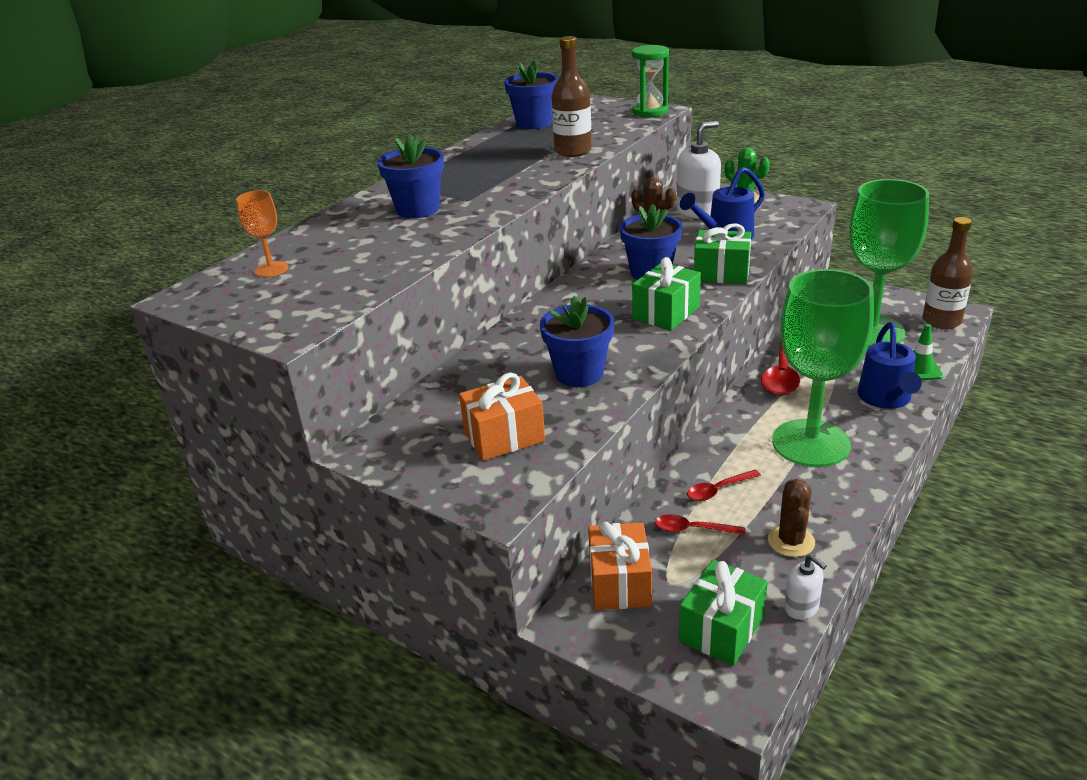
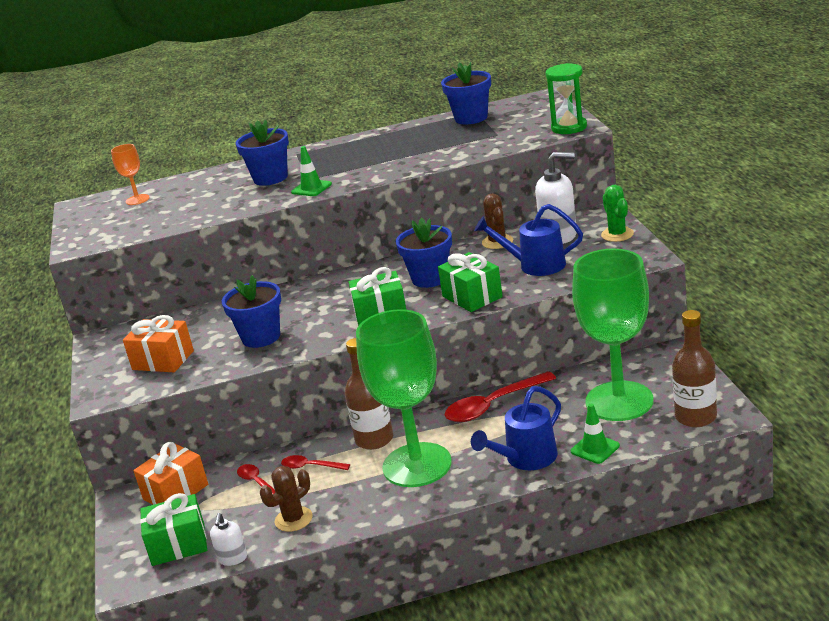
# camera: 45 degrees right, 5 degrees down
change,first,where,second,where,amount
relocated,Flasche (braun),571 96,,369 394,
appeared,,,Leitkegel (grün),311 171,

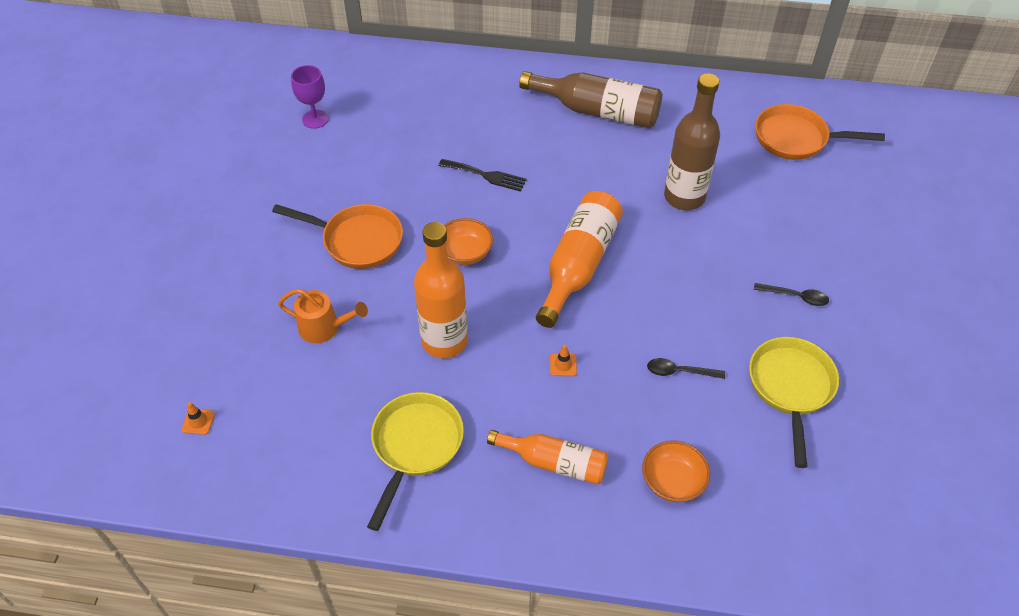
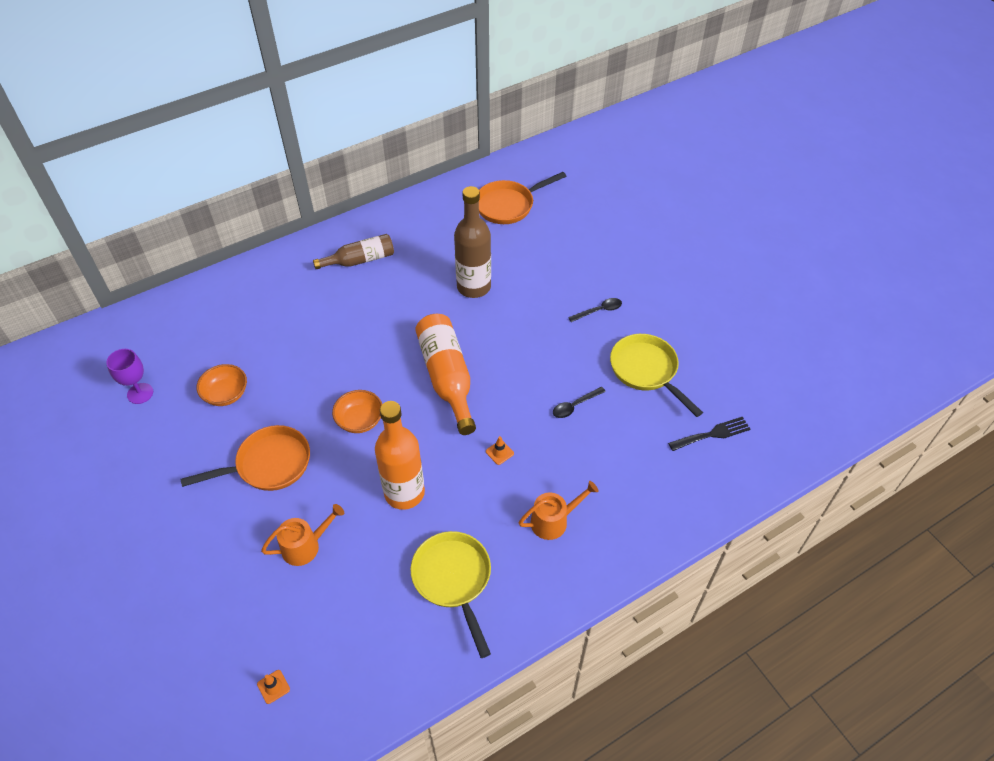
# camera: 40 degrees left, 0 degrees up
change,first,where,second,where,amount
relocated,Gabel (schwarz),482 175,,709 434,
exchanged,Flasche (orange),547 457,Gießkanne (orange),559 510,
size,Flasche (braun),590 99,,353 251,x0.65
relocated,Schüssel (orange),676 471,,222 385,

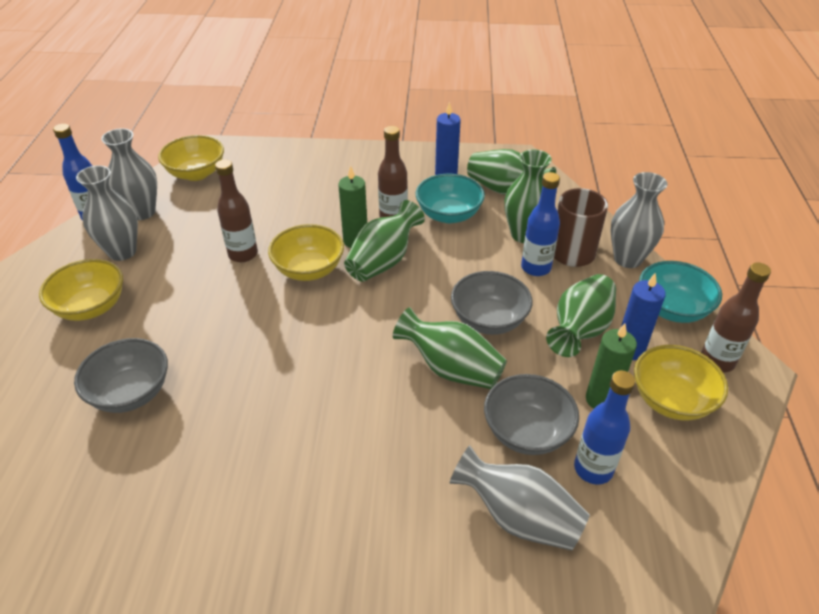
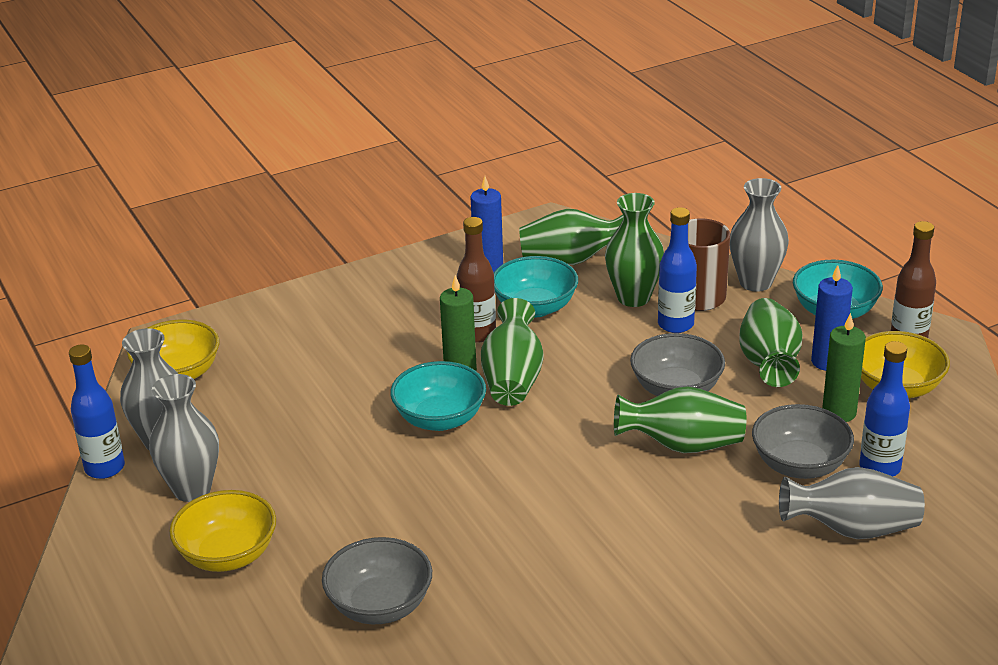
# camera: 30 degrees left, 10 degrees down
change,first,where,second,where,amount
missing,Flasche (braun),236 210,,,
colour,Schüssel (gelb),306 252,Schüssel (türkis),438 396,

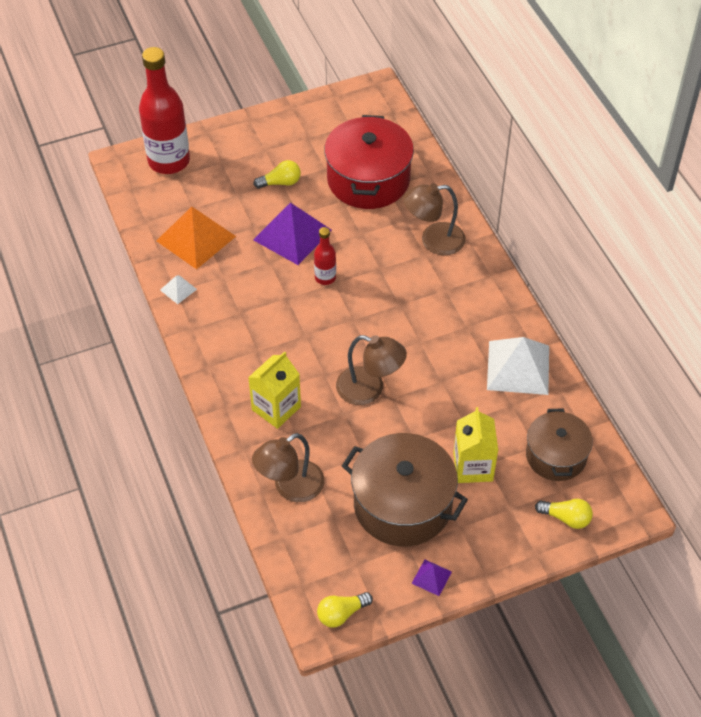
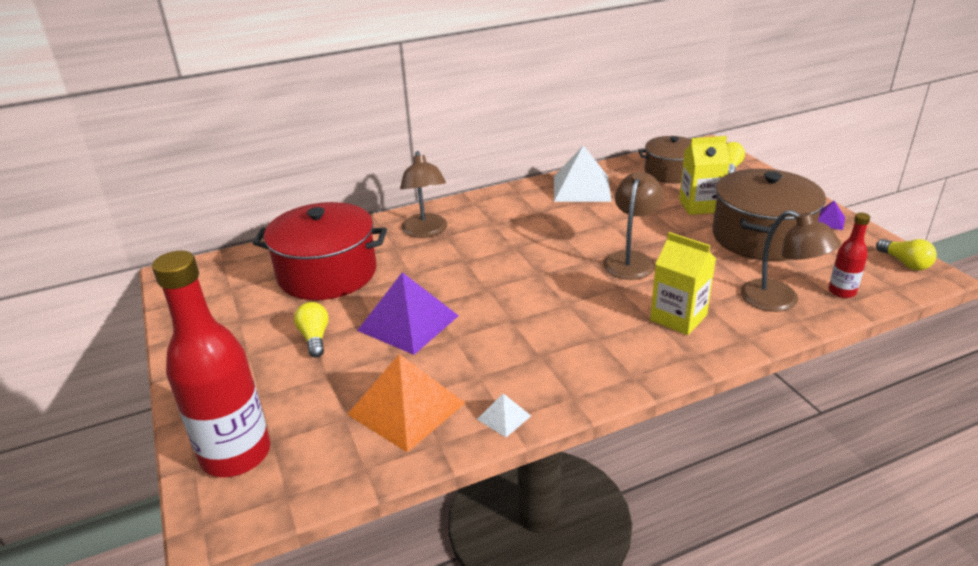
# camera: 90 degrees left, 20 degrees down
change,first,where,second,where,amount
relocated,Flasche (rot),325 256,,849 255,

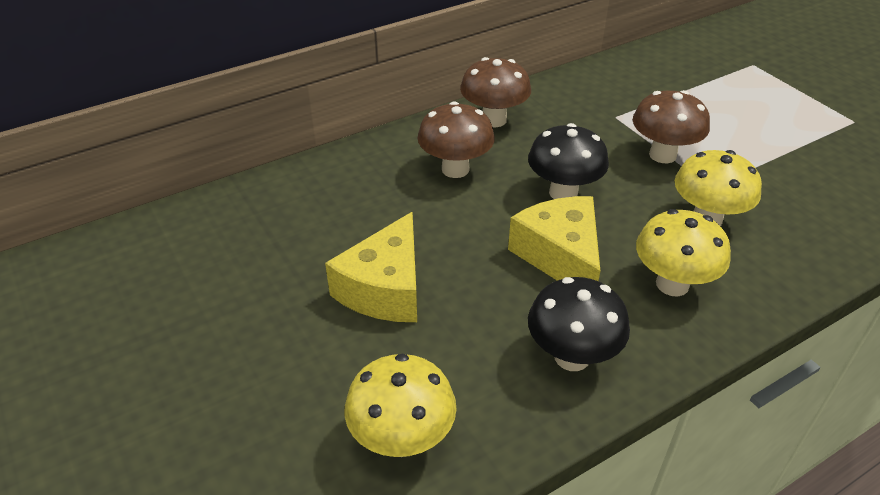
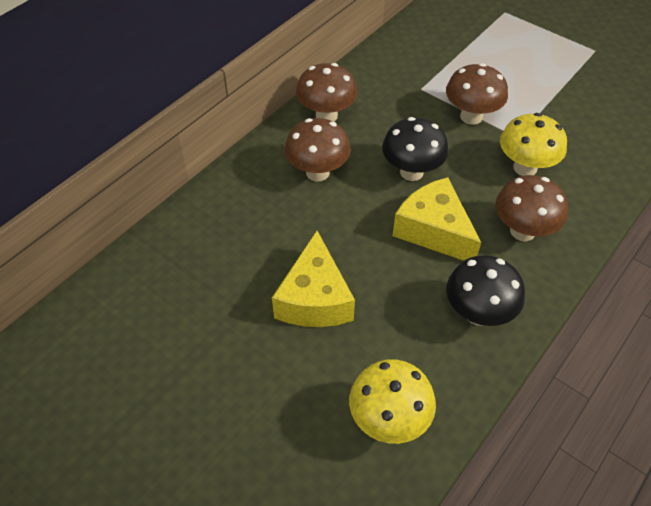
# camera: 20 degrees left, 10 degrees up
change,first,where,second,where,amount
colour,Pilz (gelb),683 252,Pilz (braun),531 208,

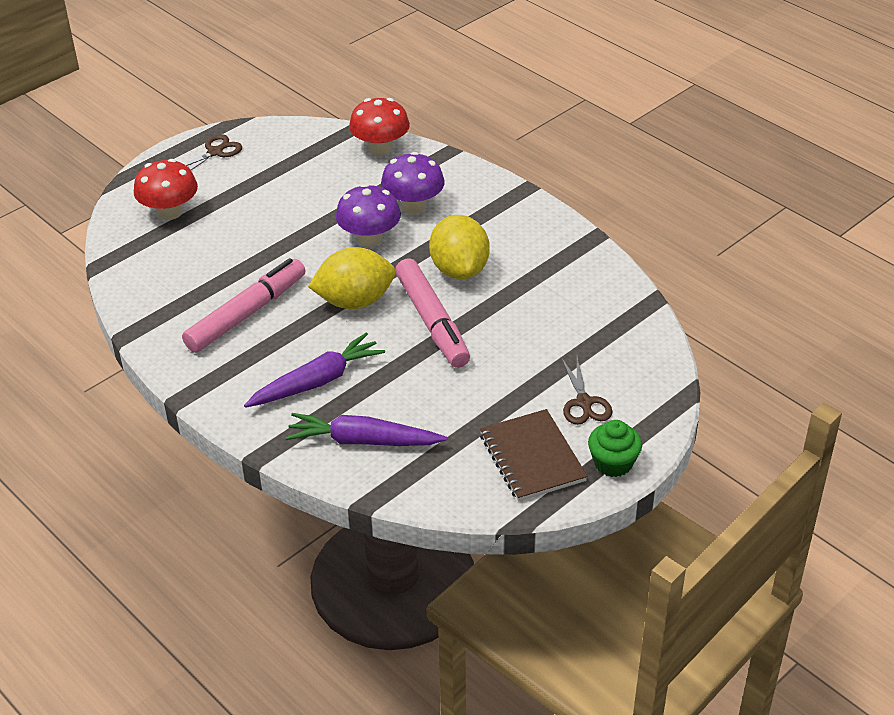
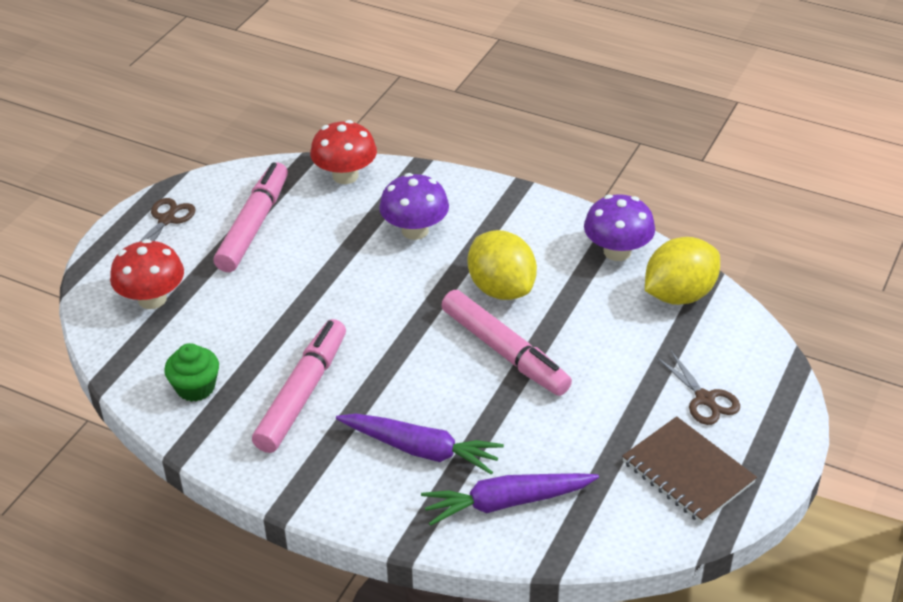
# camera: 20 degrees left, 0 degrees up
change,first,where,second,where,amount
spun,Karotte (lila),314 370,,420 444,75 degrees clockwise
relocated,Zitrone (gelb),352 278,,682 271,
relocated,Pilz (lila),368 215,,619 227,
relocated,Muffin (grün),615 448,,191 372,
appeared,,,Filzstift (rosa),251 217,

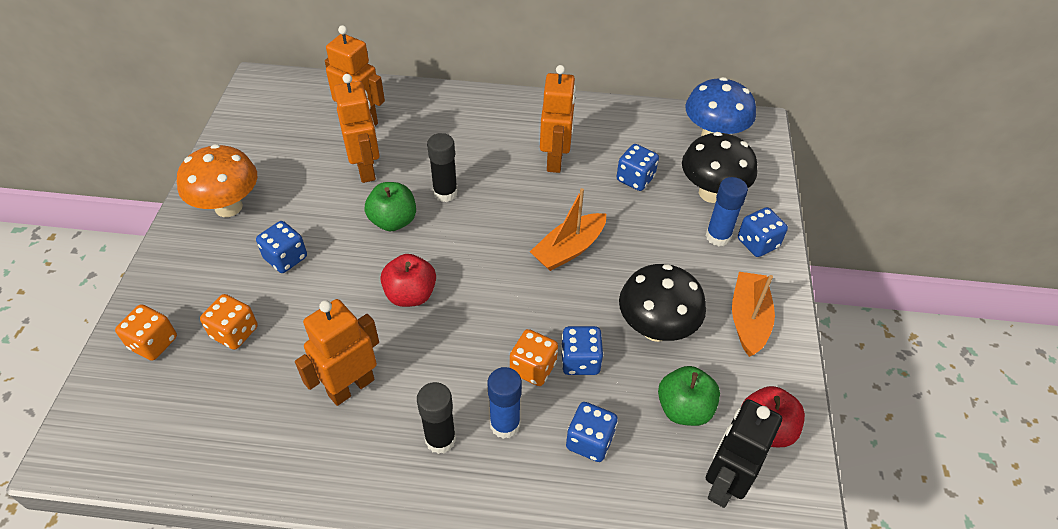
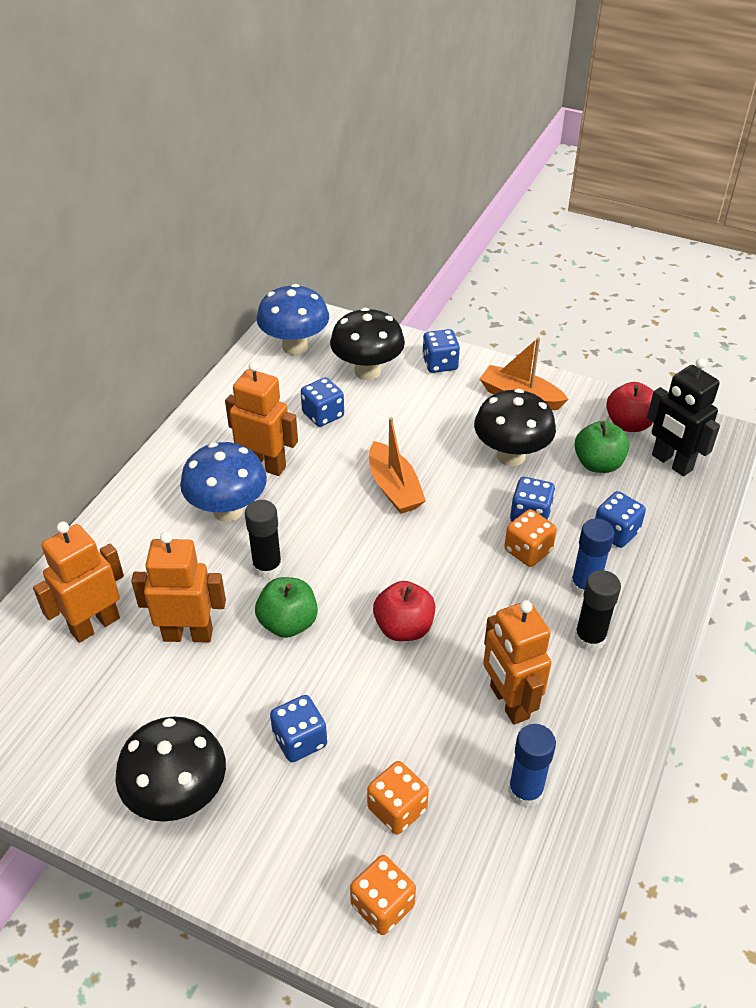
# camera: 70 degrees left, 5 degrees down
change,first,where,second,where,amount
colour,Pilz (orange),217 180,Pilz (schwarz),170 769,
relocated,Klebestift (blau),727 211,,532 766,
appeared,,,Pilz (blau),223 482,

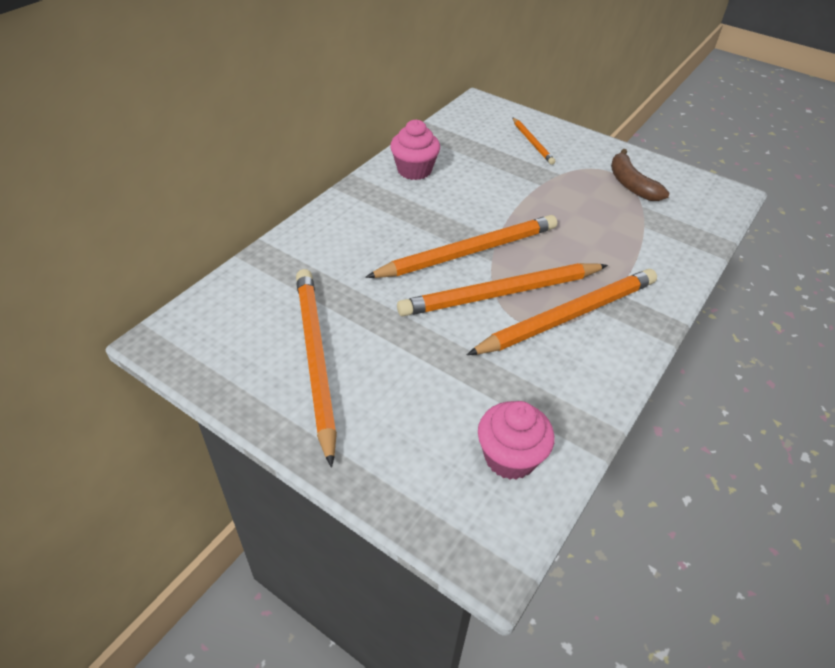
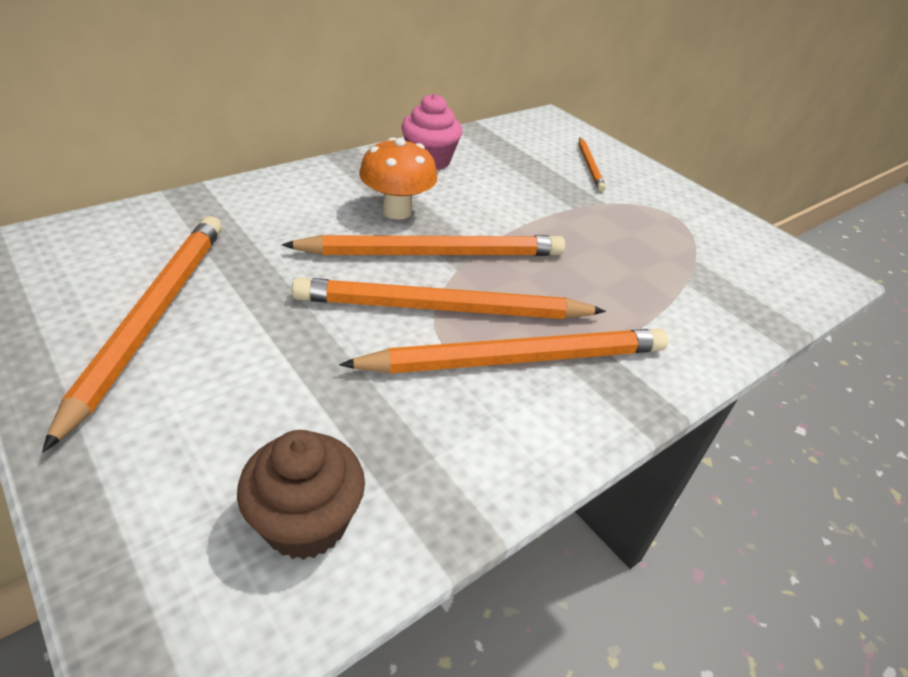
# camera: 15 degrees right, 5 degrees down
change,first,where,second,where,amount
colour,Muffin (rosa),516 440,Muffin (braun),301 495,
missing,Banane (braun),640 175,,,
appeared,,,Pilz (orange),398 178,

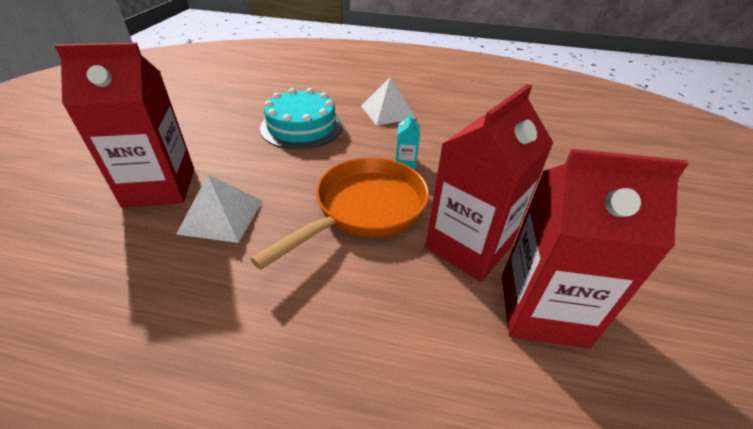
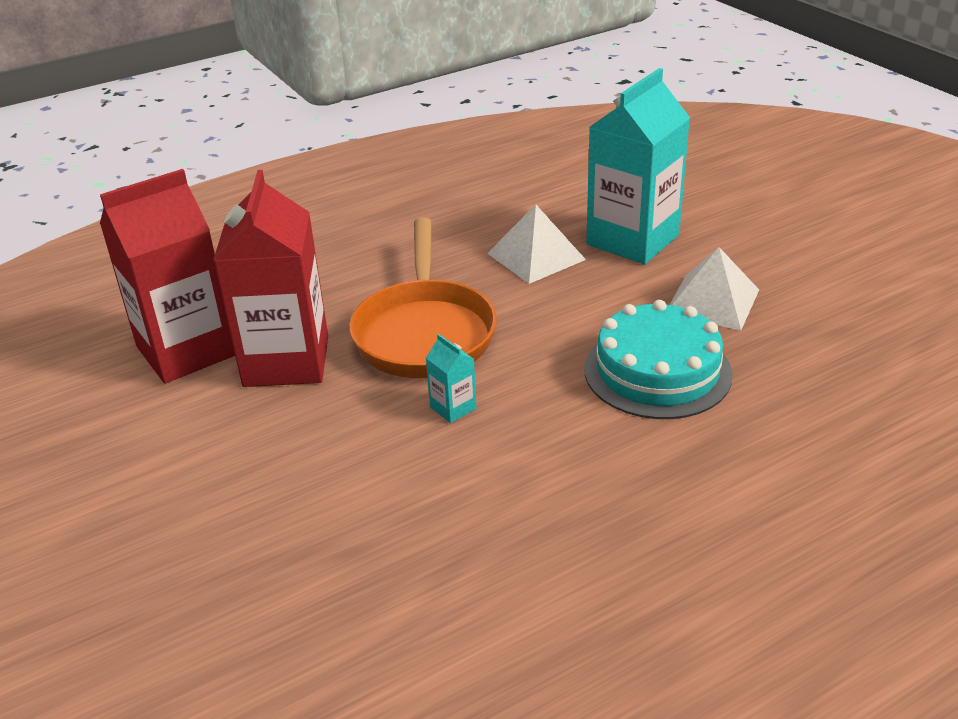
# camera: 140 degrees right, 5 degrees down
change,first,where,second,where,amount
colour,Getränkekarton (rot),124 125,Getränkekarton (türkis),638 166,
relocated,Pyramide (weiß),389 101,,714 288,

